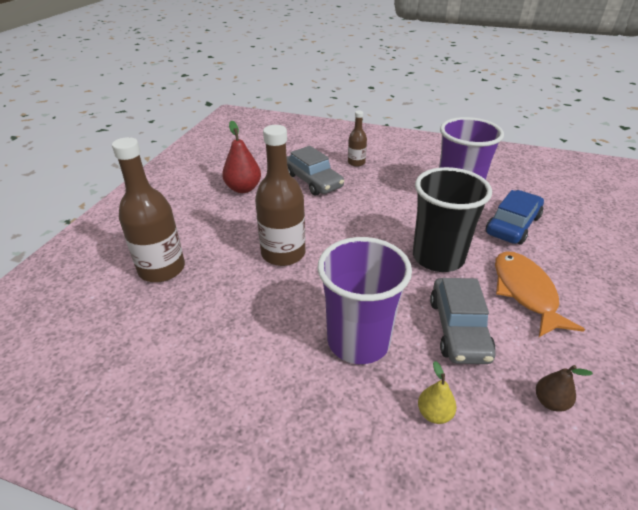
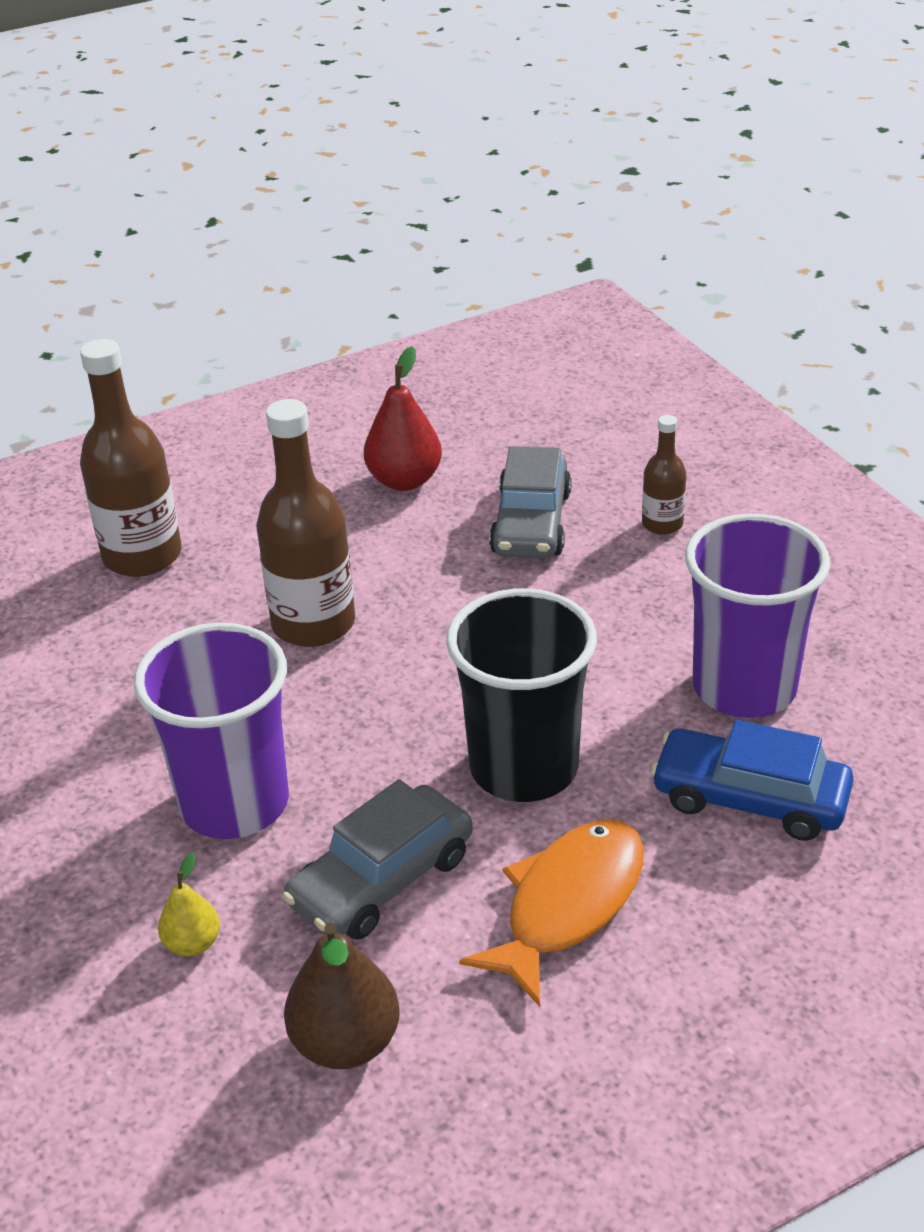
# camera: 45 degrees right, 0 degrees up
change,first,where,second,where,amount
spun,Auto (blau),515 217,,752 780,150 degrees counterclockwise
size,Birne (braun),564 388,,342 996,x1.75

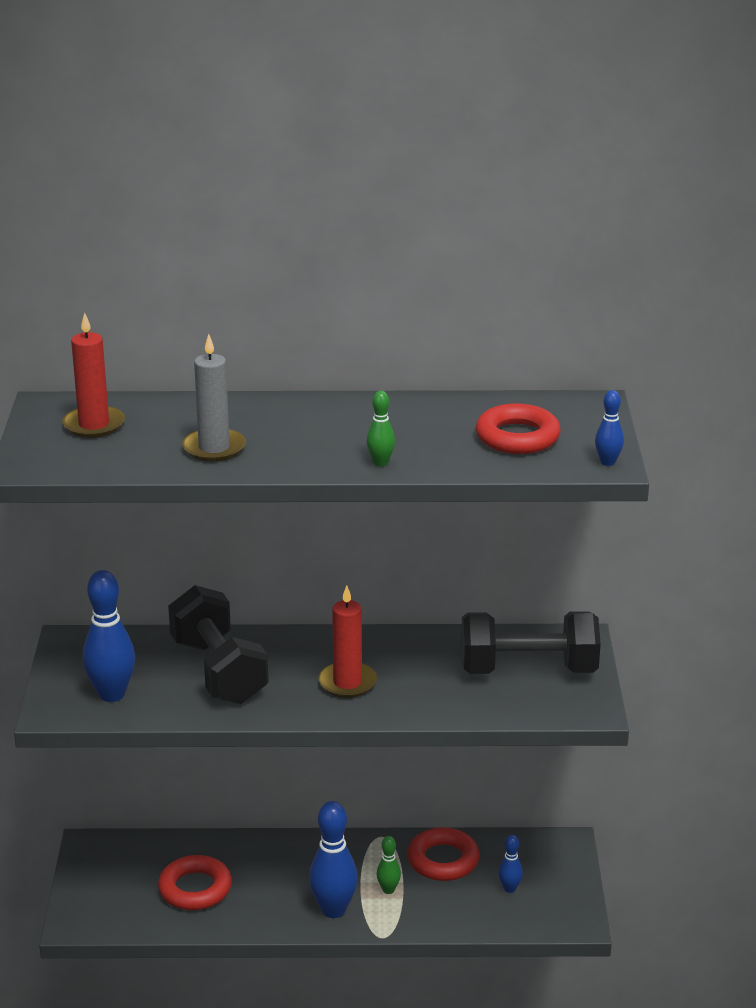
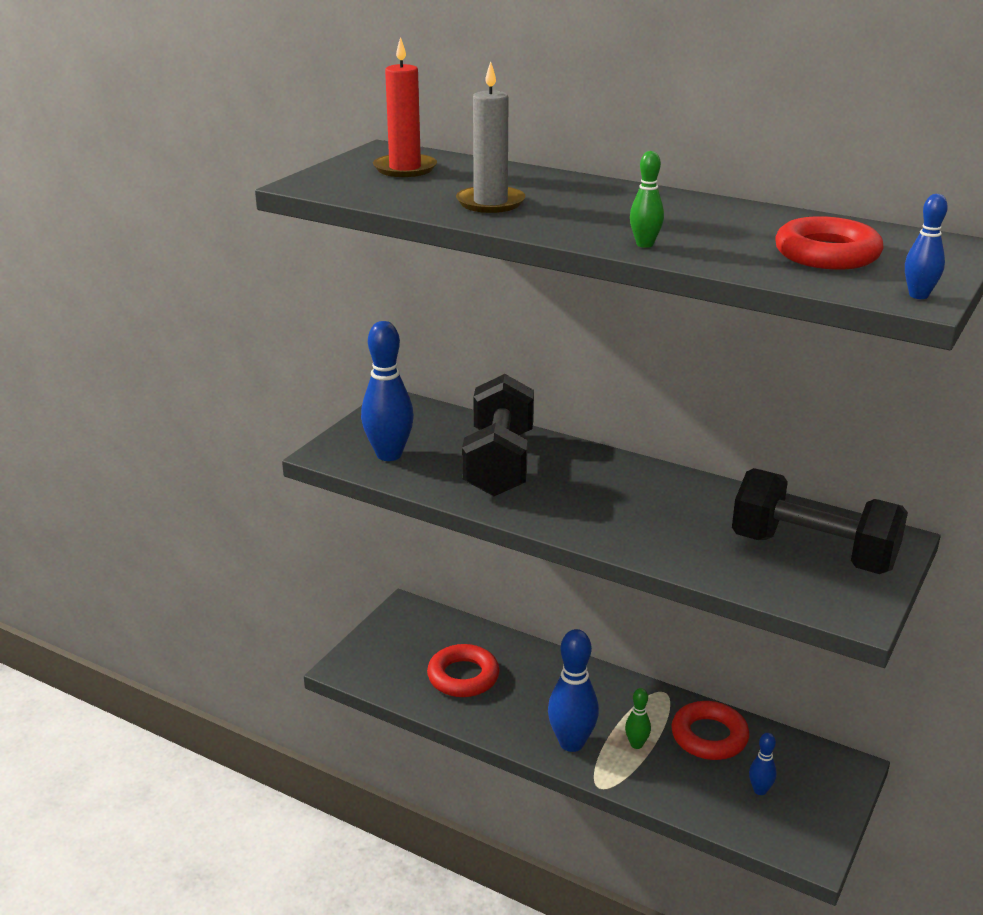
# camera: 30 degrees right, 0 degrees up
change,first,where,second,where,amount
missing,Kerze (rot),348 641,,,

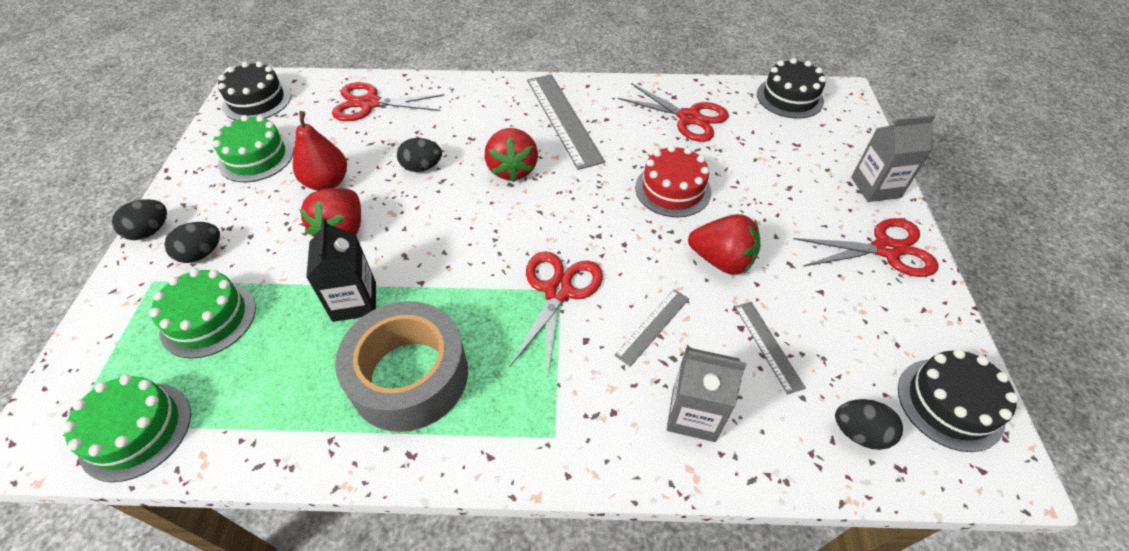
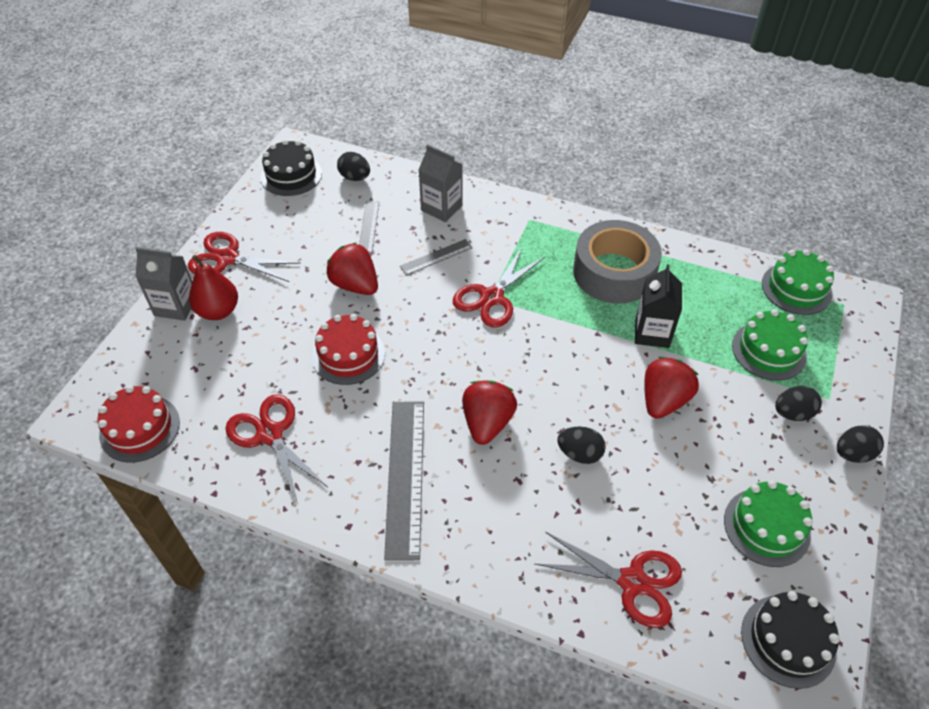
# camera: 160 degrees left, 0 degrees up
change,first,where,second,where,amount
relocated,Birne (rot),320 151,,213 287,
colour,Kuchen (schwarz),791 88,Kuchen (rot),138 424,

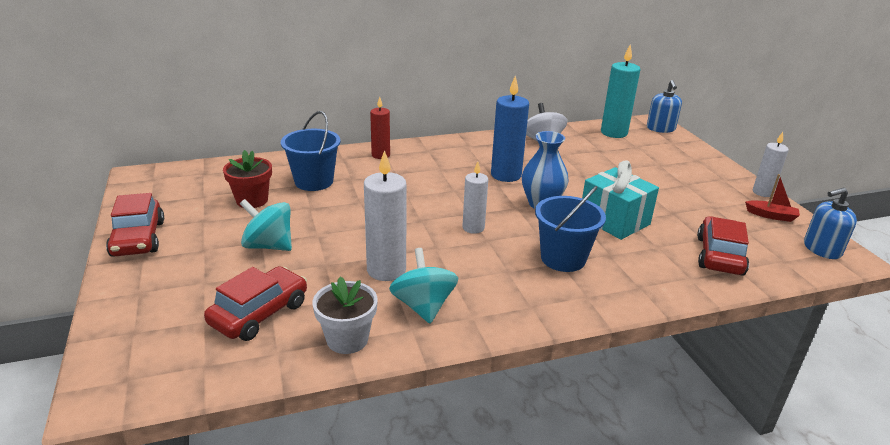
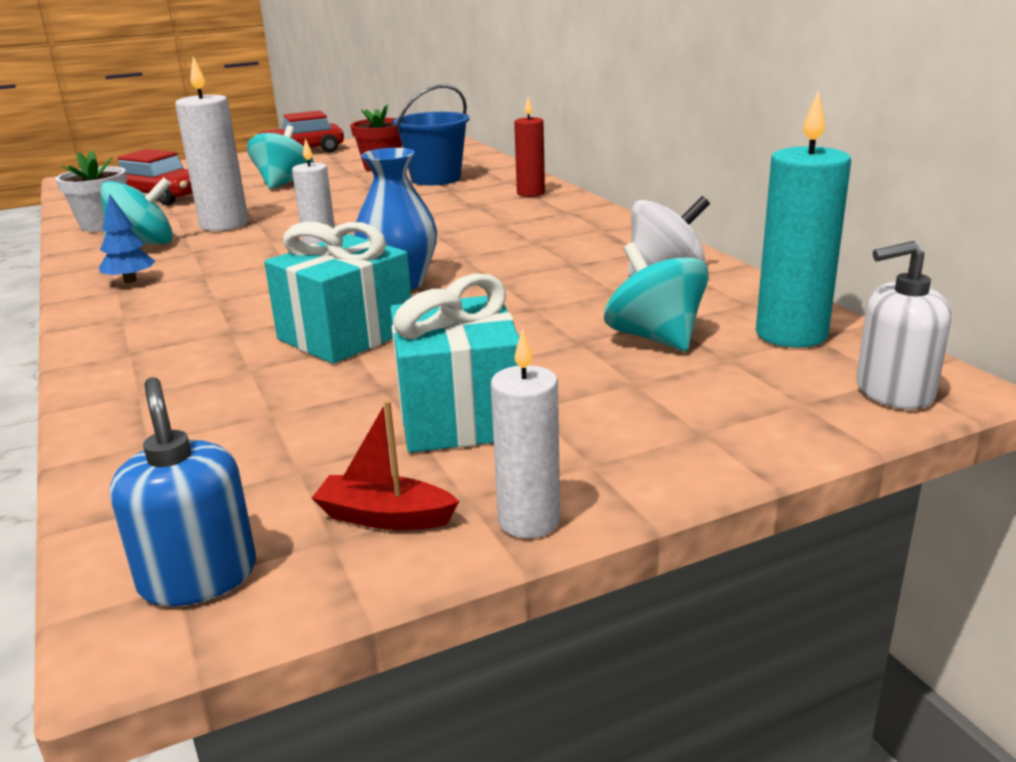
# camera: 85 degrees right, 5 degrees down
change,first,where,second,where,amount
missing,Kerze (blau),510 129,,,
missing,Eimer (blau),570 229,,,
colour,Seifenspender (blau),664 106,Seifenspender (weiß),903 325,
missing,Auto (rot),723 246,,,
spun,Boot (rot),772 198,,385 465,90 degrees clockwise
appeared,,,Baum (blau),127 238,
appeared,,,Geschenk (türkis),454 363,
appeared,,,Kreisel (türkis),656 296,

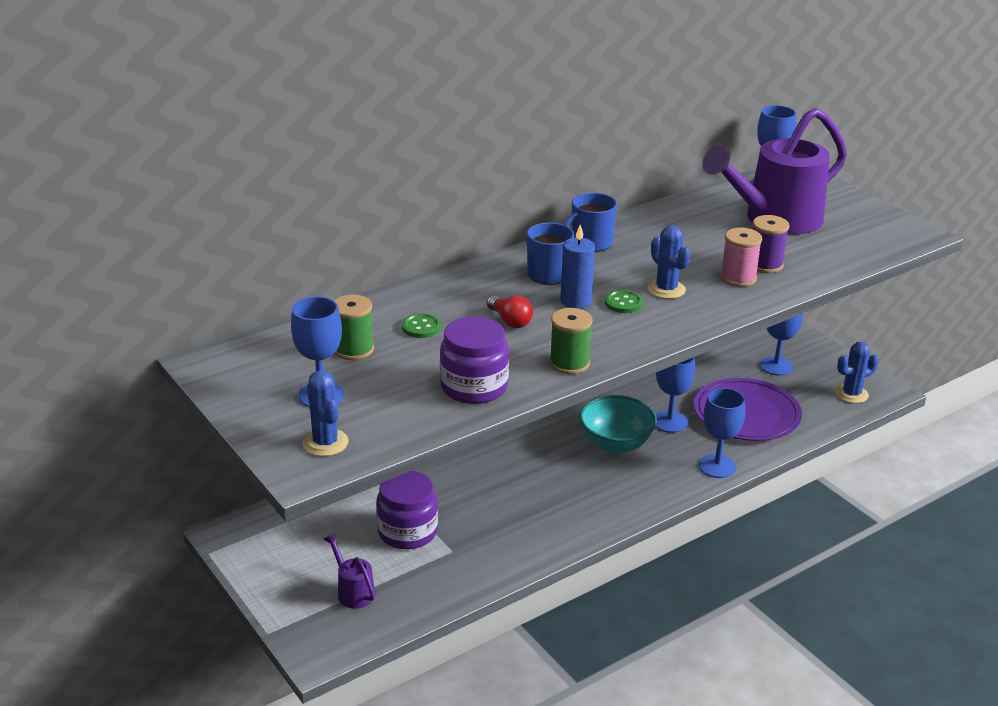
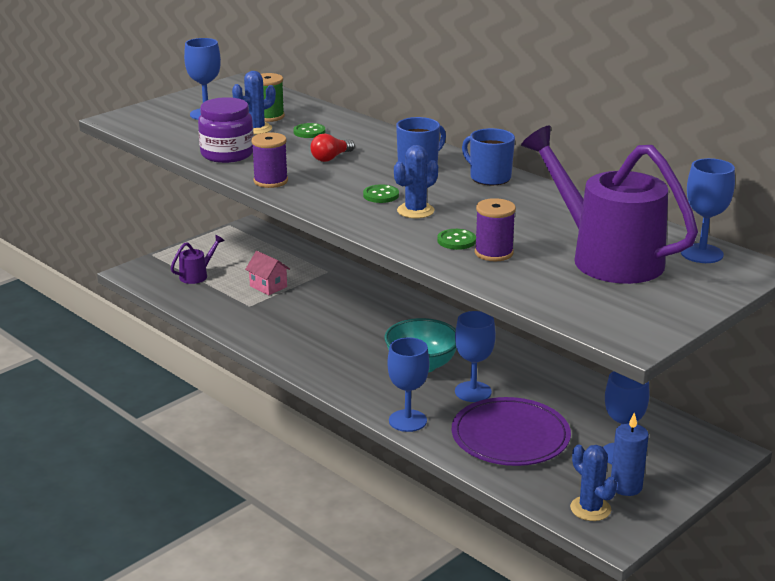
# camera: 80 degrees right, 5 degrees down
change,first,where,second,where,amount
relocated,Kaktus (blau),325 413,,254 103,
exchanged,Einmachglas (lila),407 510,Haus (rosa),267 273,
colour,Garnrolle (grün),571 341,Garnrolle (lila),269 160,
relocated,Kerze (blau),577 267,,630 454,
exchanged,Garnrolle (rosa),741 257,Knopf (grün),456 239,

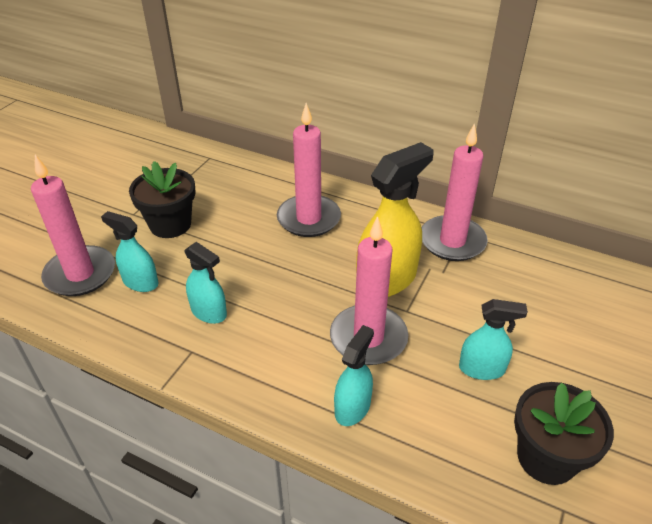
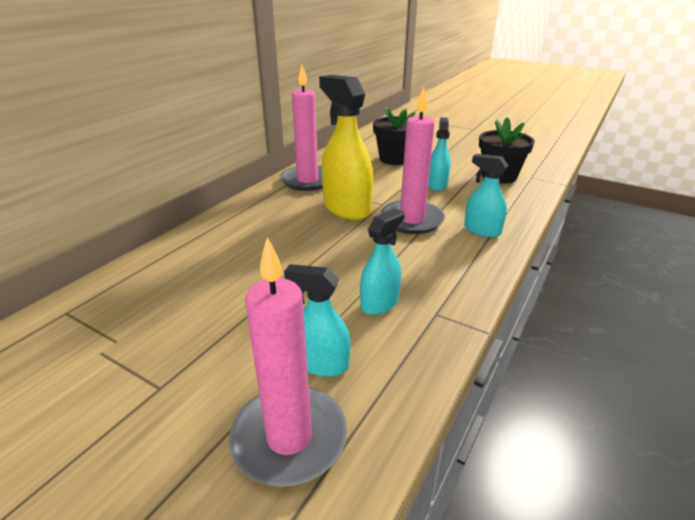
# camera: 85 degrees left, 10 degrees down
change,first,where,second,where,amount
spun,Sprühflasche (türkis),130 251,,317 320,75 degrees clockwise
relocated,Blumentopf (schwarz),162 199,,394 136,
missing,Kerze (rosa),309 170,,,

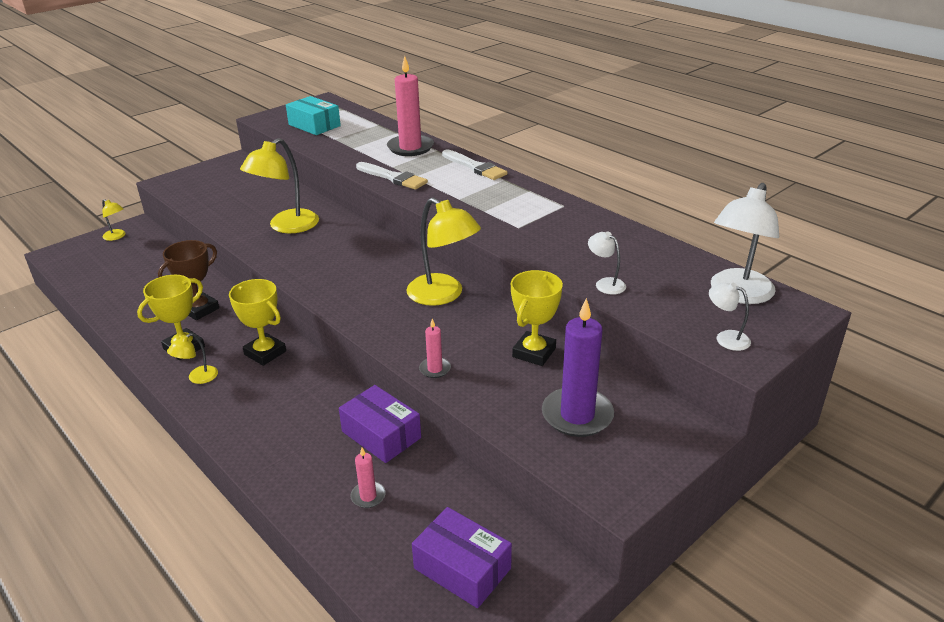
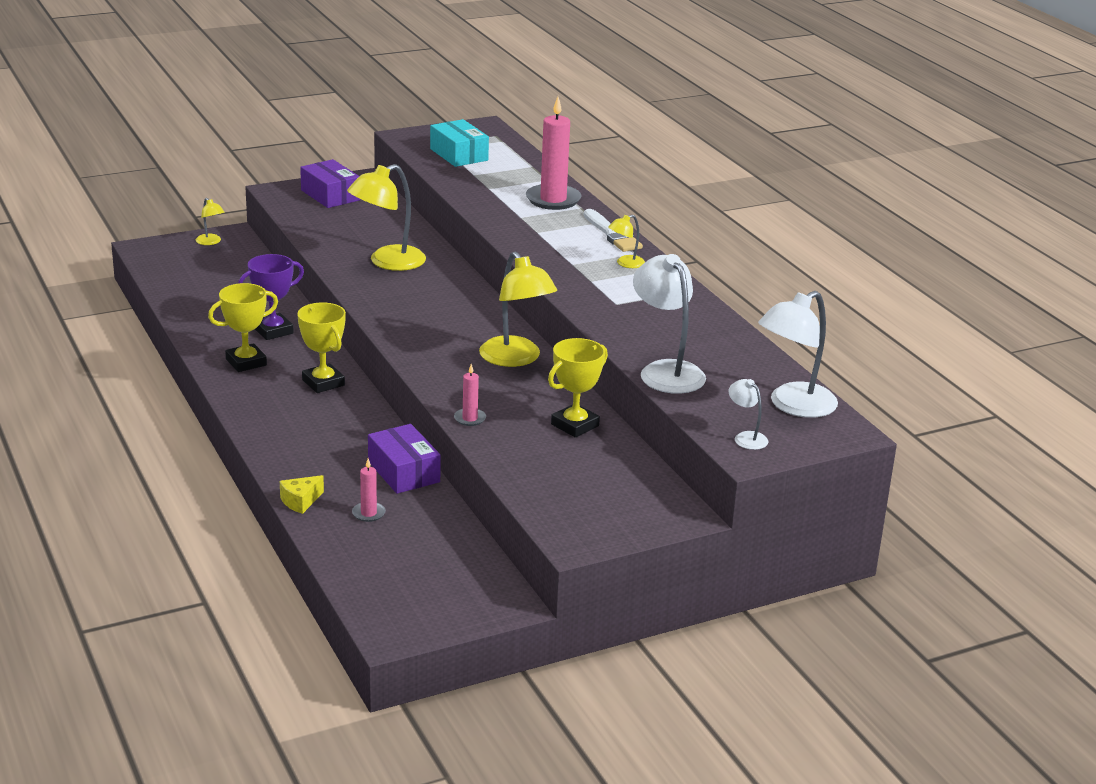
# camera: 15 degrees right, 5 degrees down
change,first,where,second,where,amount
colour,Pokal (braun),188 280,Pokal (lila),271 297,
relocated,Lampe (gelb),192 358,,626 241,
missing,Pinsel (weiß),392 176,,,
relocated,Schachtel (lila),462 557,,330 183,
missing,Kerze (lila),578 367,,,
size,Lampe (weiß),607 263,,669 324,x2.06
appeared,,,Käse (gelb),302 494,

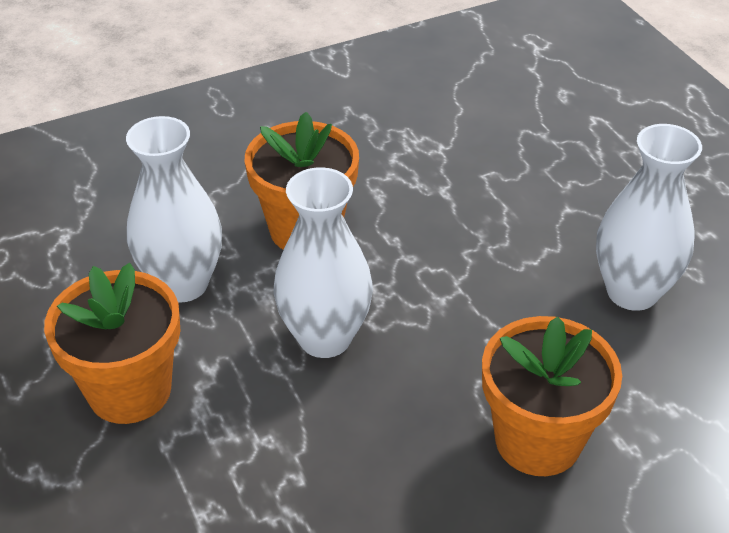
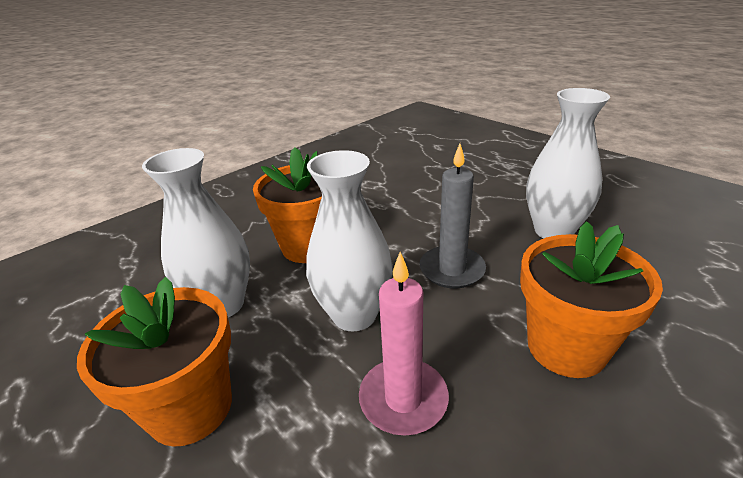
# camera: 15 degrees left, 10 degrees down
change,first,where,second,where,amount
appeared,,,Kerze (rosa),404 343,
appeared,,,Kerze (grau),453 216,

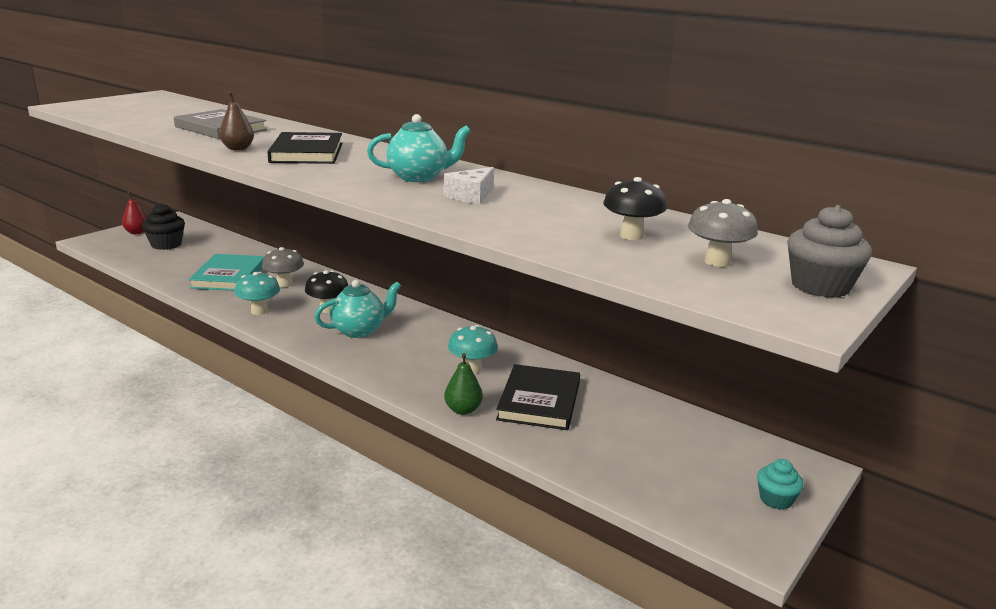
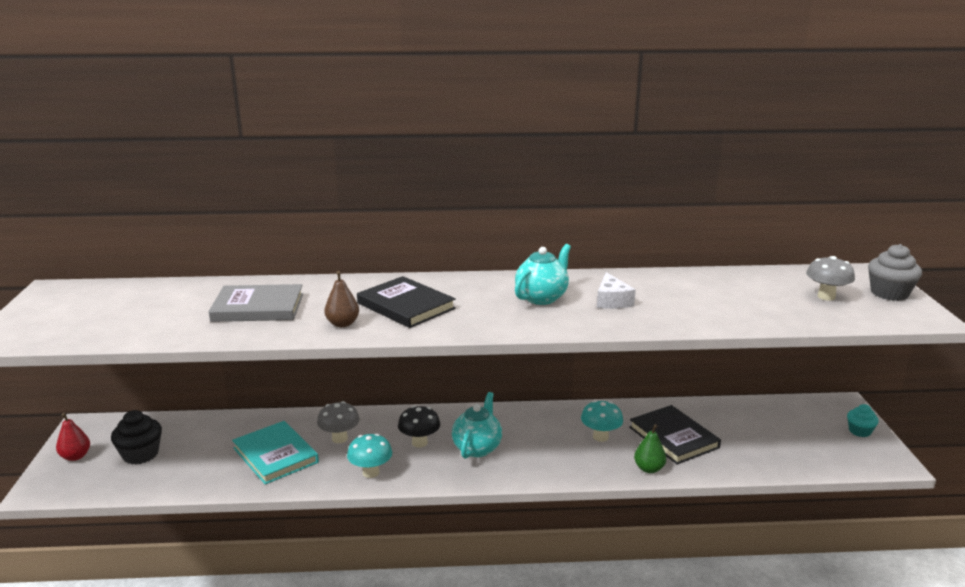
# camera: 40 degrees left, 0 degrees up
change,first,where,second,where,amount
missing,Pilz (schwarz),635 208,,,

